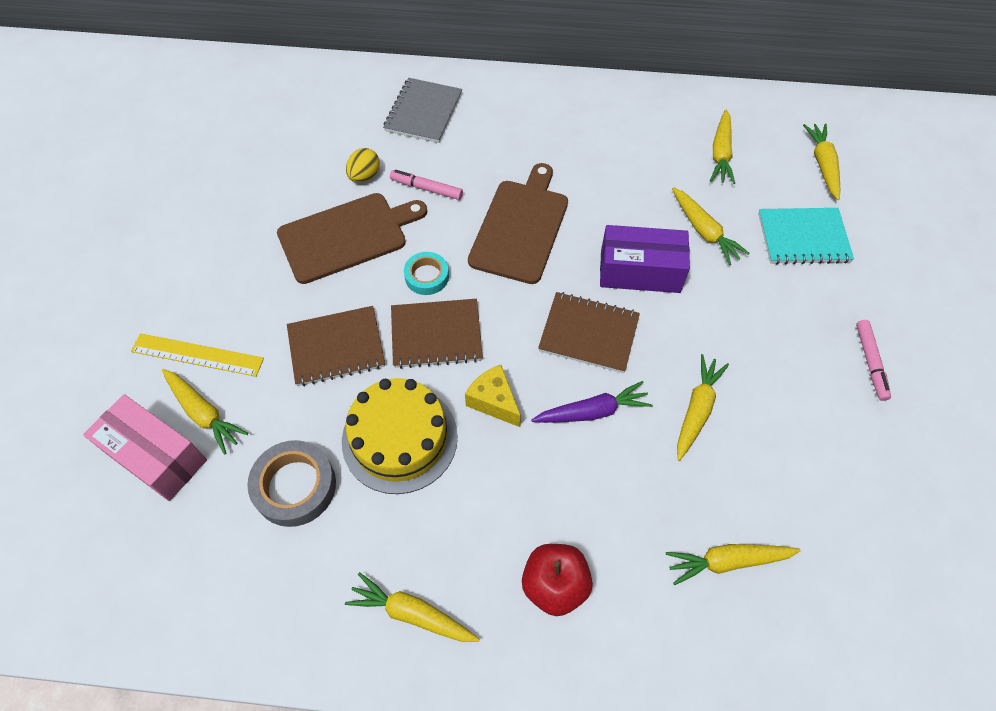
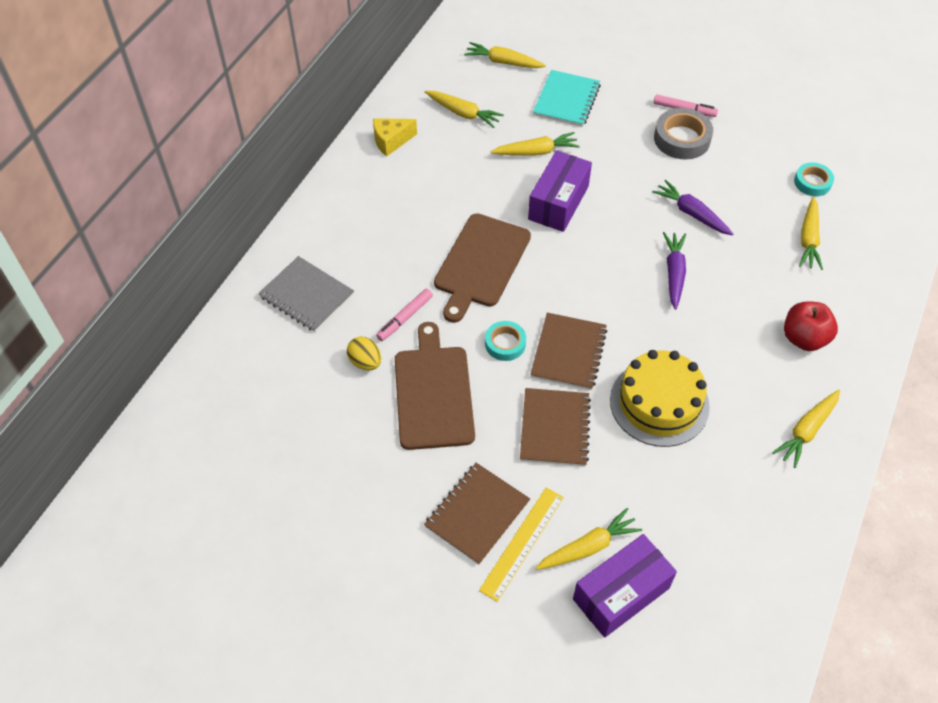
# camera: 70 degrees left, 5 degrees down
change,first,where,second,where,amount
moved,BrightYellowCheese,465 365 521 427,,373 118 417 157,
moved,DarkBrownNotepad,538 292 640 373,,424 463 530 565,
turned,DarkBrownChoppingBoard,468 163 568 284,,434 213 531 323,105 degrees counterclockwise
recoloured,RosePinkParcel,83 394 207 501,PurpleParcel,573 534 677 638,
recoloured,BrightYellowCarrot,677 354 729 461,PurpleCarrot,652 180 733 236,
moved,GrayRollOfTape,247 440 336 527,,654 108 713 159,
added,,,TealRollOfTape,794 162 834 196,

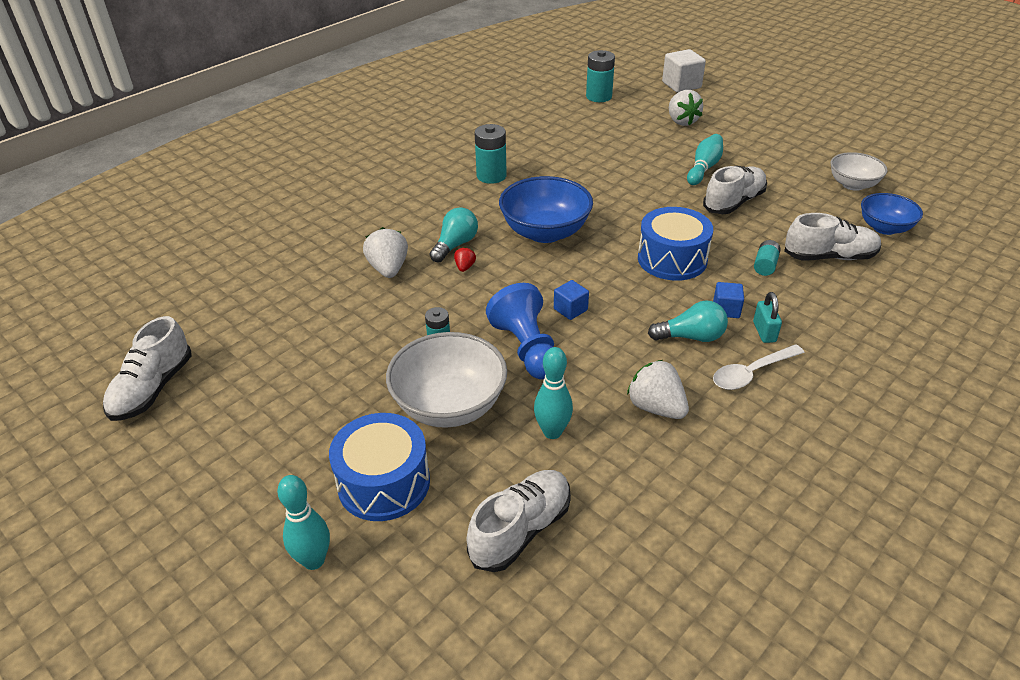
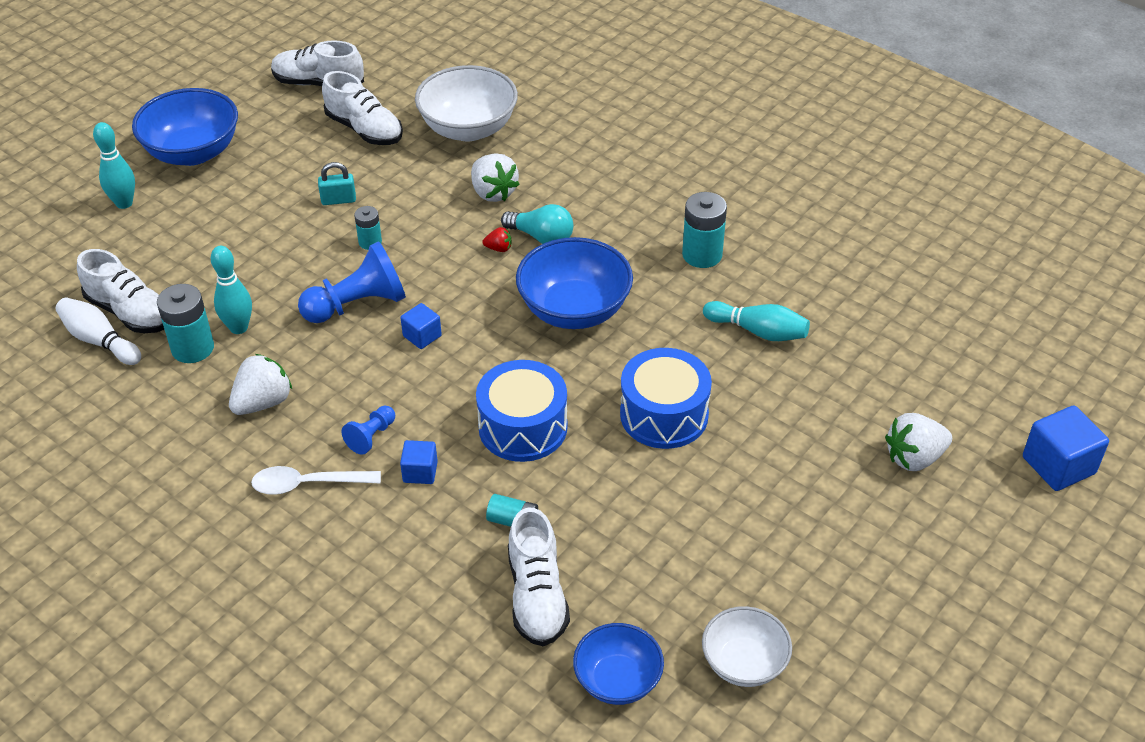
# camera: 85 degrees right, 5 degrees up
change,first,where,second,where,amount
added,,,SnowWhiteSkittle,56 297 141 365,
added,,,CobaltServingBowl,132 88 238 166,
moved,TealBattery,586 50 615 102,,157 284 214 363,
turned,SnowWhiteTablespoon,713 344 805 390,,251 466 381 495,60 degrees counterclockwise
moved,TealSmallLock,753 292 782 343,,318 162 356 205,
moved,SnowWhiteLaceUpShoe,703 166 767 214,,322 71 403 145,
replaced,TealBulb,648 300 728 342,CobaltGamePawn,342 406 395 455,
moved,SnowWhiteServingBowl,386 332 507 428,,415 65 518 141,
turned,SnowWhiteToyStrawberry,363 227 408 278,,471 153 520 202,75 degrees clockwise
moved,CobaltSnareDrum,329 413 430 521,,620 348 712 449,
moved,TealSkittle,687 134 723 185,,703 301 810 341,
recoloured,SnowWhiteBlock,662 49 706 93,CobaltBlock,1023 405 1109 491,

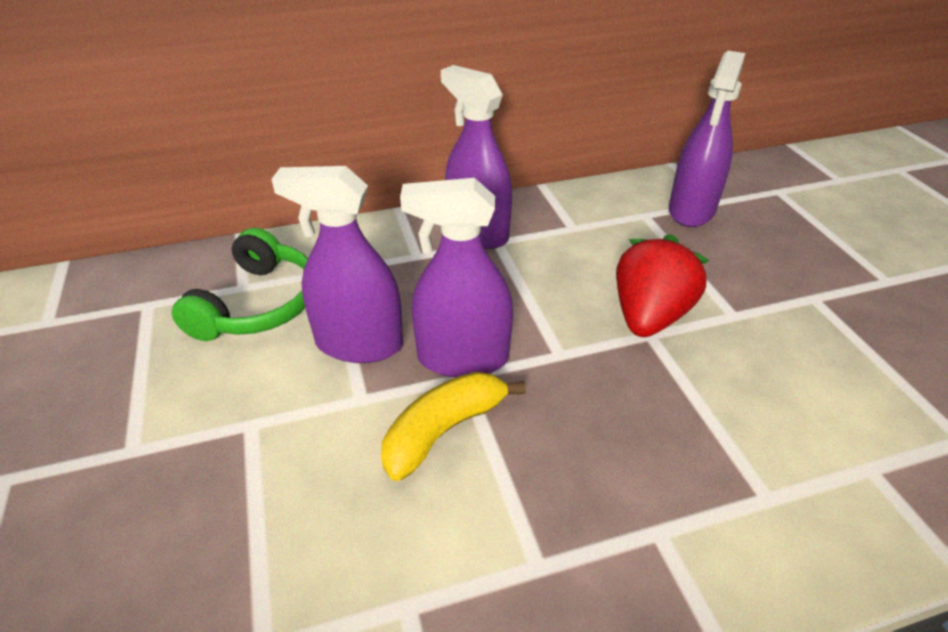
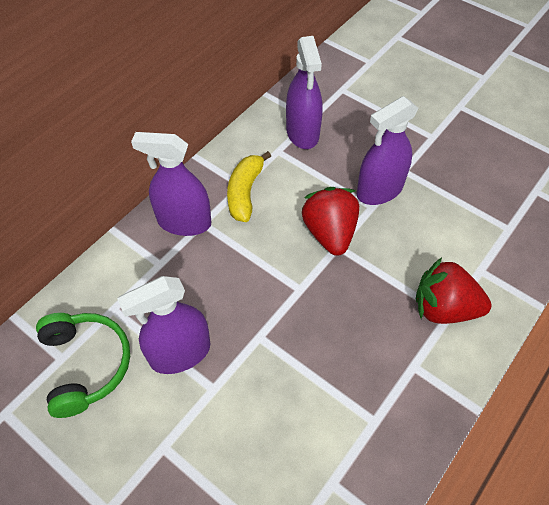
# camera: 35 degrees left, 15 degrees up
change,first,where,second,where,amount
moved,BrightYellowBananaFruit,381 372 526 481,,227 151 271 222,
moved,PurpleSprayCleaner,400 178 513 378,,357 96 419 205,
added,,,ScarletToyStrawberry,416 258 492 324,

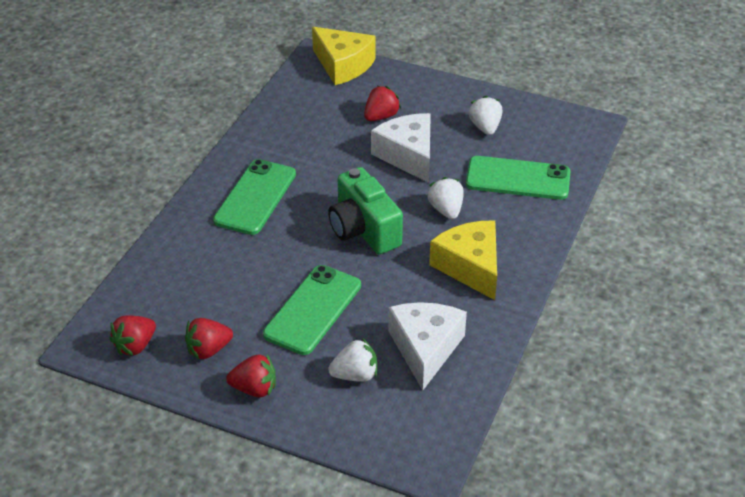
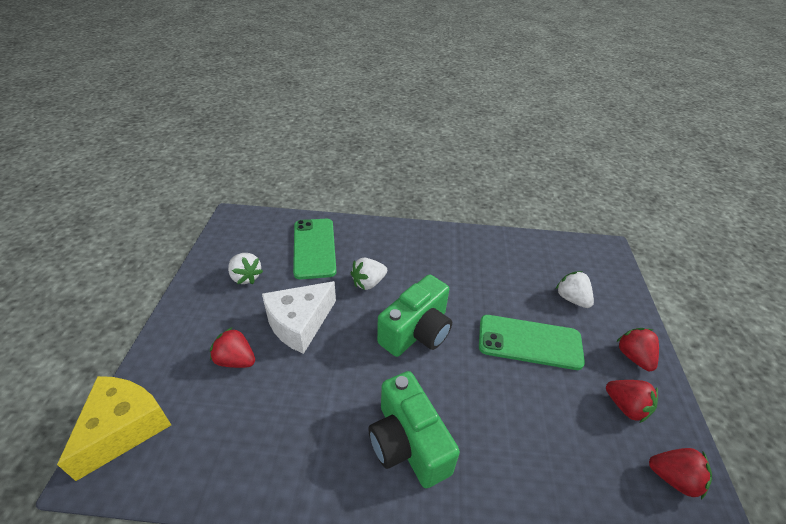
# camera: 110 degrees left, 0 degrees up
change,first,where,second,where,amount
turned,SnowWhiteToyStrawberry,469 96 502 135,,228 253 263 284,105 degrees counterclockwise
replaced,LeafGreenSmartphone,213 159 296 235,LeafGreenCamera,368 371 460 488,
removed,SnowWhiteCheese,388 302 467 390,,,
removed,BrightYellowCheese,429 220 497 300,,,

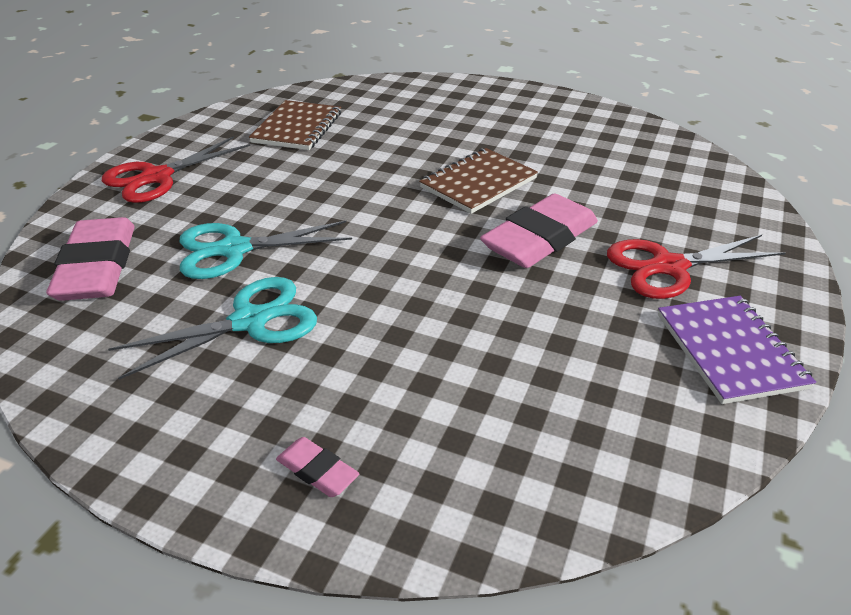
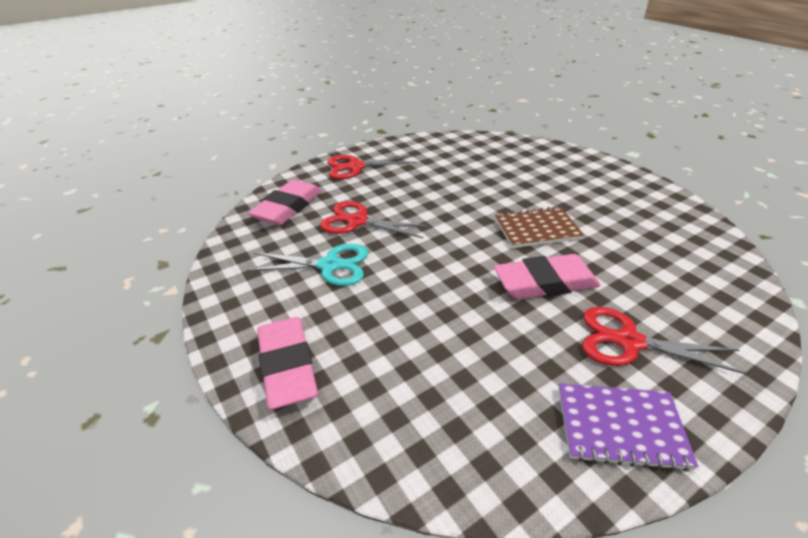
# camera: 35 degrees right, 0 degrees up
change,first,where,second,where,amount
resized,RosePinkPencilEraser,276 437 359 497,,257 317 318 410,x2.16
recoloured,TealShears,180 221 352 279,ScarletShears,320 201 430 238,
turned,PurpleNotepad,658 296 816 404,,559 383 698 472,75 degrees clockwise
removed,DarkBrownNotepad,249 100 341 150,,,

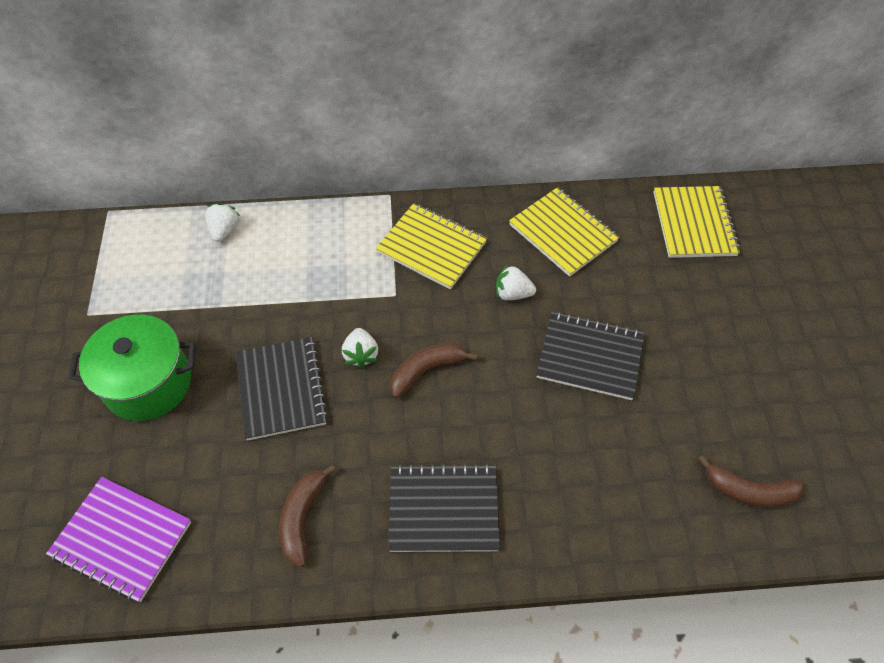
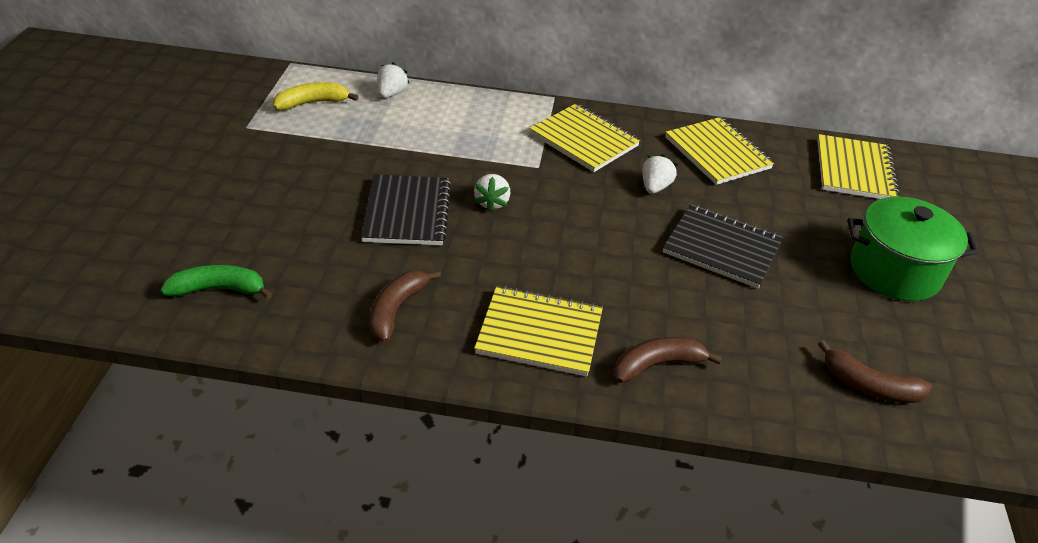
# camera: 10 degrees right, 15 degrees down
change,first,where,second,where,amount
replaced,PurpleNotepad,46 477 191 602,LeafGreenBananaFruit,160 265 272 299,
added,,,BrightYellowBananaFruit,273 82 359 110,
recoloured,BlackNotepad,388 464 500 552,BrightYellowNotepad,474 285 603 377,
moved,DarkBrownBananaFruit,390 343 478 398,,614 337 722 383,
turned,SnowWhiteToyStrawberry,496 265 536 301,,642 154 678 194,90 degrees clockwise
moved,LeafGreenCookingPot,69 315 196 421,,847 196 979 301,

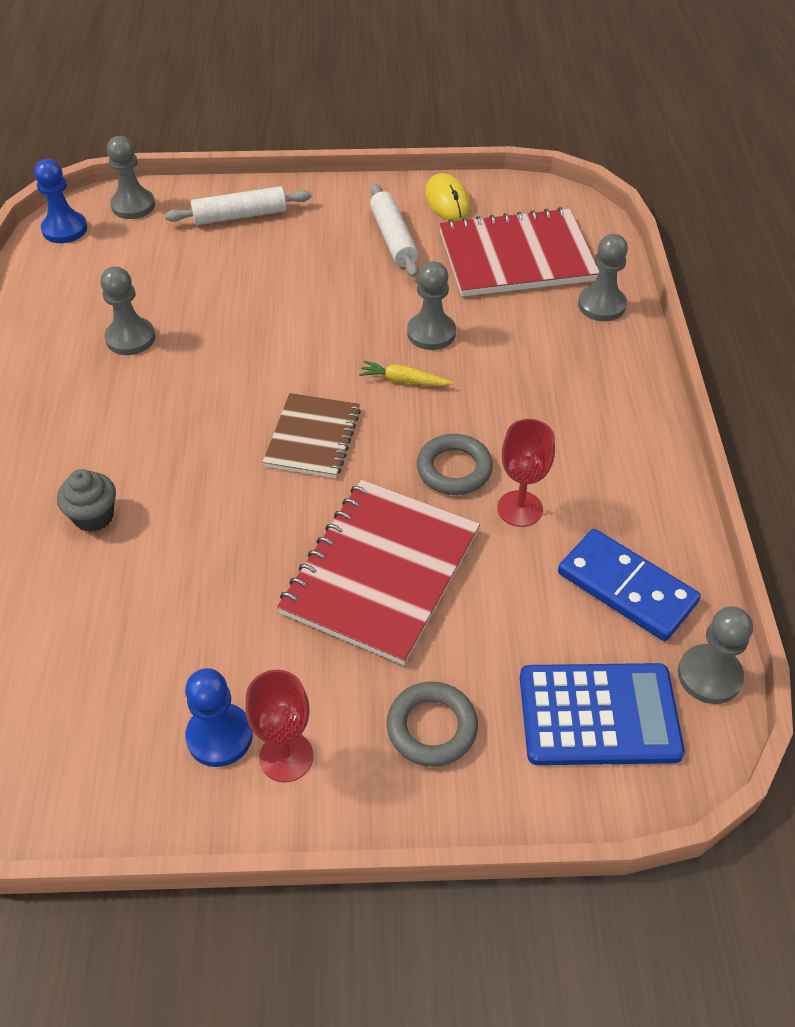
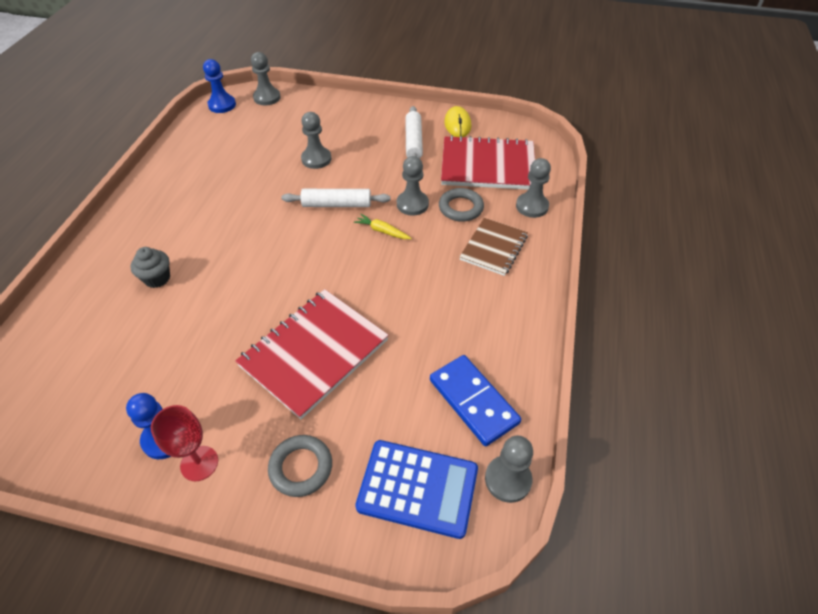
# camera: 15 degrees right, 0 degrees up
change,first,where,second,where,amount
moved,SnowWhiteDoughRoller,165 186 312 225,,282 189 390 207,
moved,GrayGamePawn,100 266 155 355,,301 112 331 169,
moved,GrayHoop,417 434 493 495,,439 188 484 222,
moved,DarkBrownNotepad,263 393 361 478,,460 218 528 276,
removed,ScarletGoblet,497 419 555 527,,,

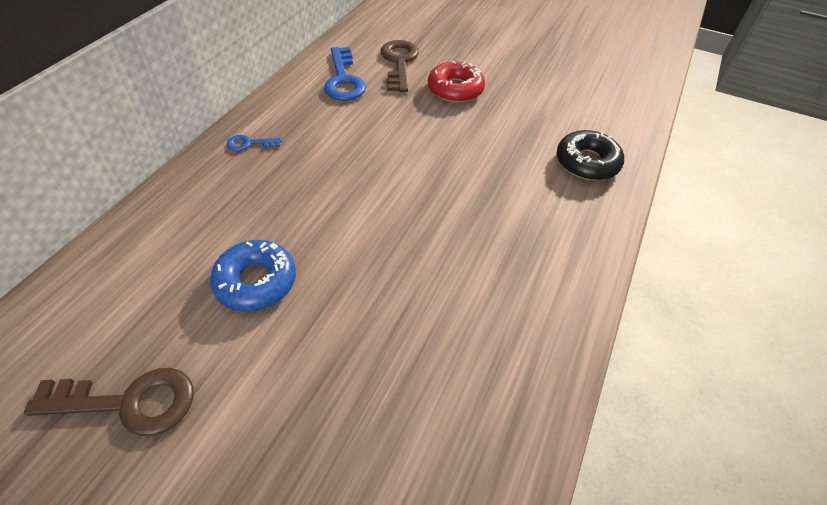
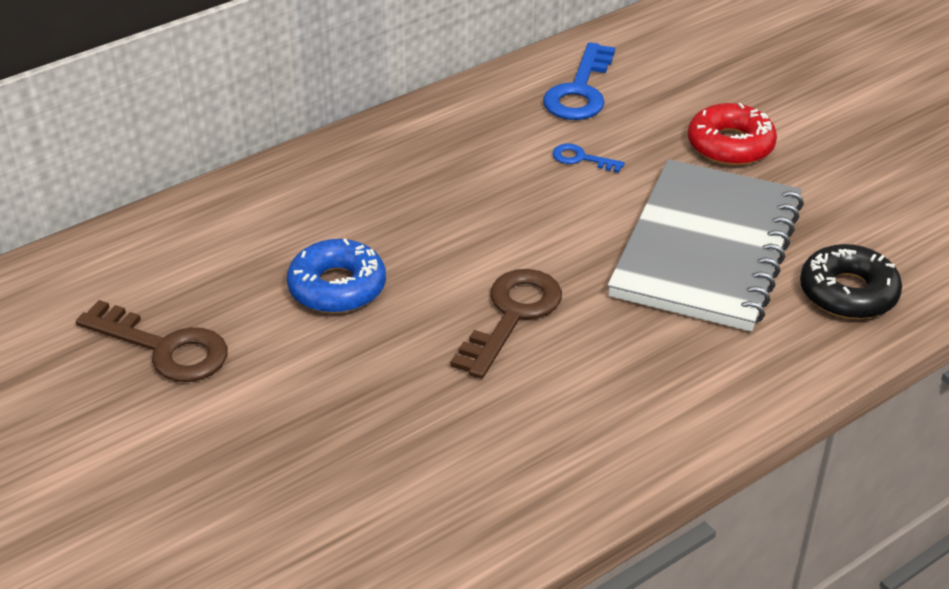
# camera: 30 degrees right, 10 degrees down
change,first,where,second,where,amount
moved,DarkBrownDoorKey,381 40 419 92,,450 269 562 379,
moved,CobaltDoorKey,227 135 282 151,,553 144 625 173,
added,,,GrayNotepad,607 159 804 332,

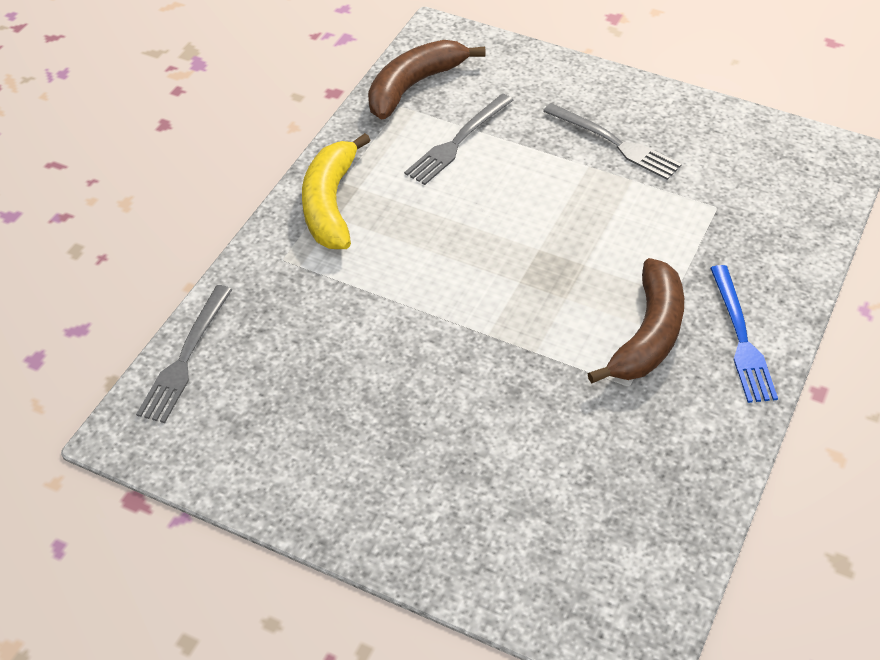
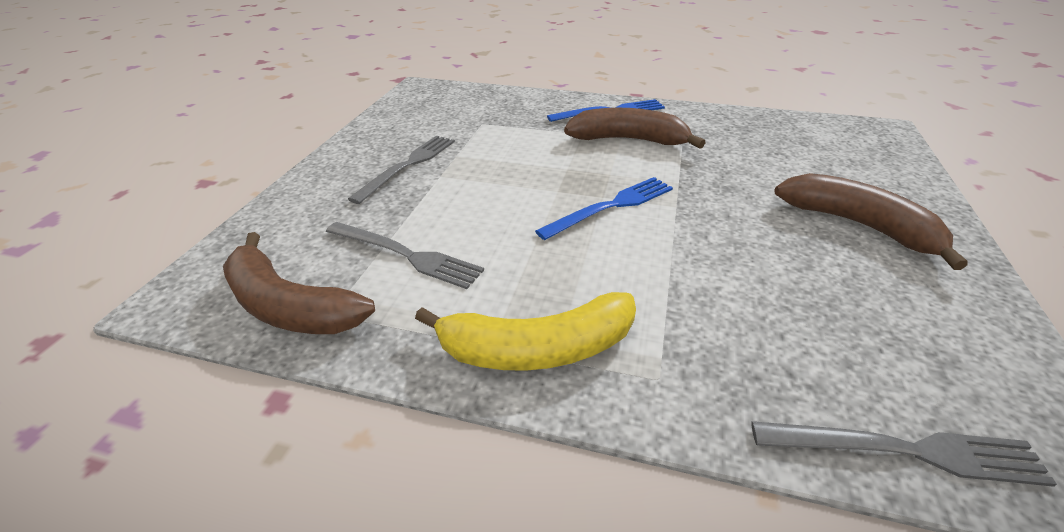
# camera: 100 degrees left, 10 degrees down
change,first,where,second,where,amount
added,,,CobaltFork,535 177 673 240,
added,,,DarkBrownBananaFruit,774 173 968 270,

